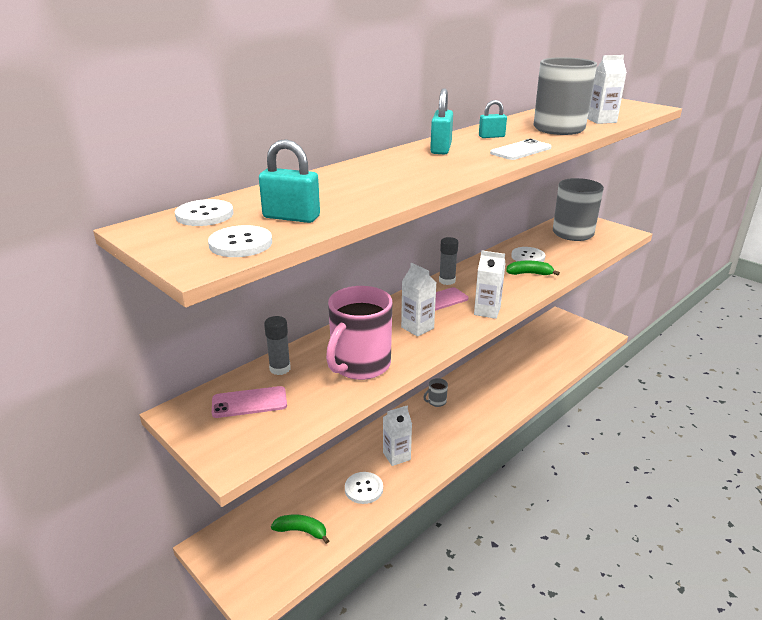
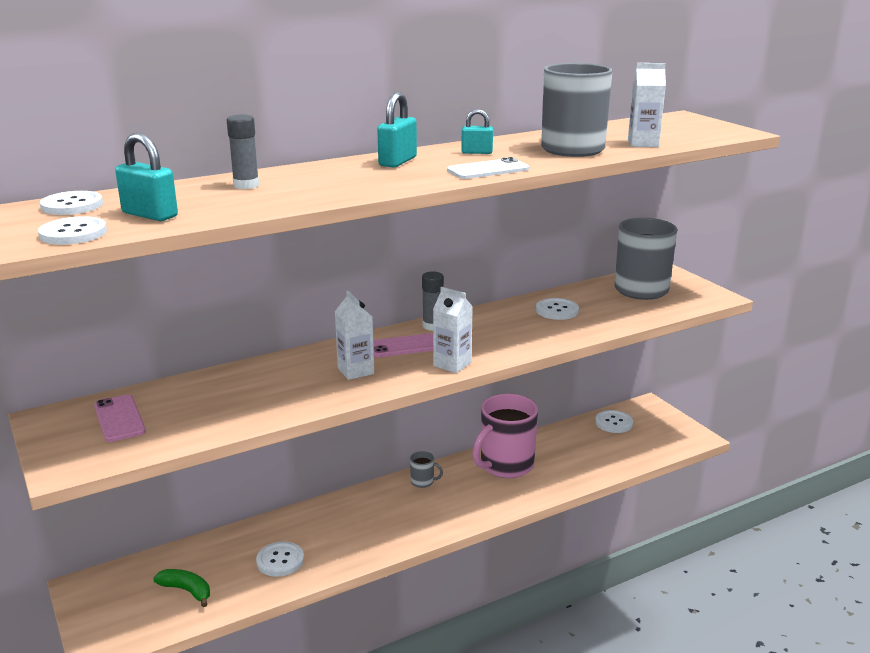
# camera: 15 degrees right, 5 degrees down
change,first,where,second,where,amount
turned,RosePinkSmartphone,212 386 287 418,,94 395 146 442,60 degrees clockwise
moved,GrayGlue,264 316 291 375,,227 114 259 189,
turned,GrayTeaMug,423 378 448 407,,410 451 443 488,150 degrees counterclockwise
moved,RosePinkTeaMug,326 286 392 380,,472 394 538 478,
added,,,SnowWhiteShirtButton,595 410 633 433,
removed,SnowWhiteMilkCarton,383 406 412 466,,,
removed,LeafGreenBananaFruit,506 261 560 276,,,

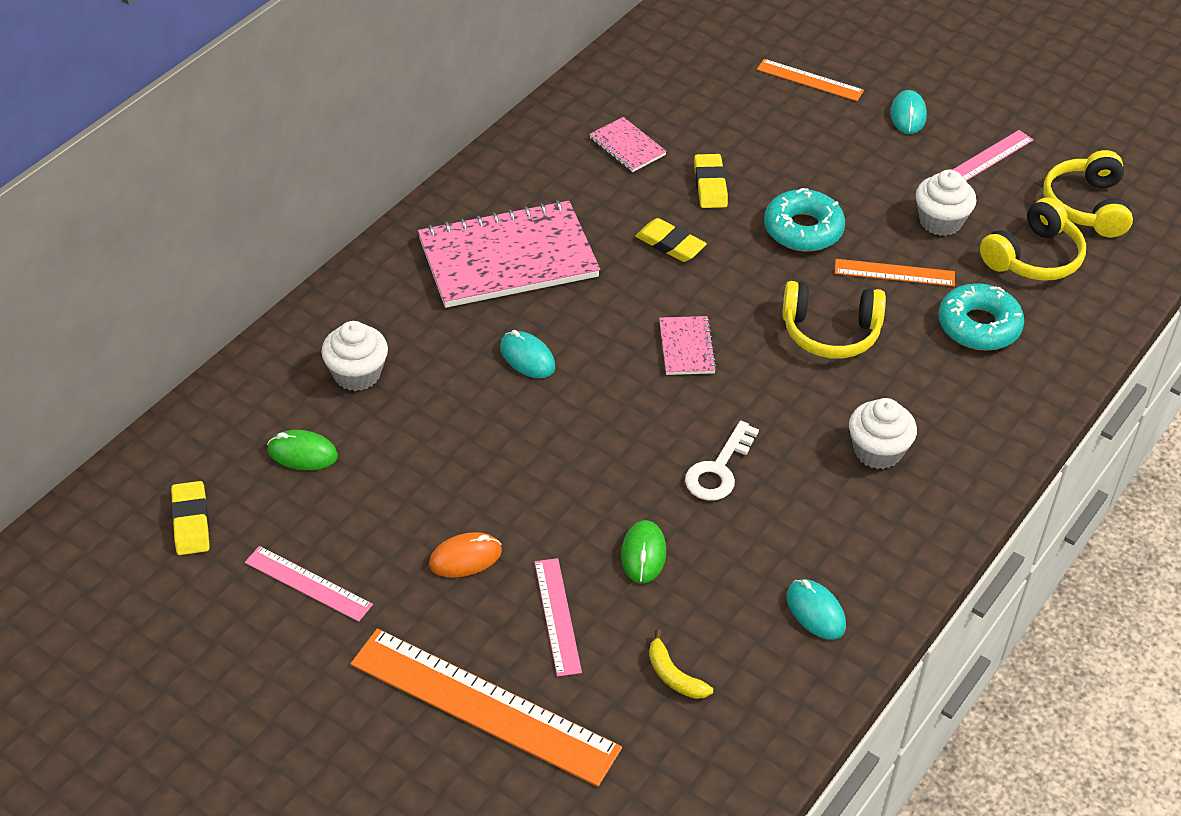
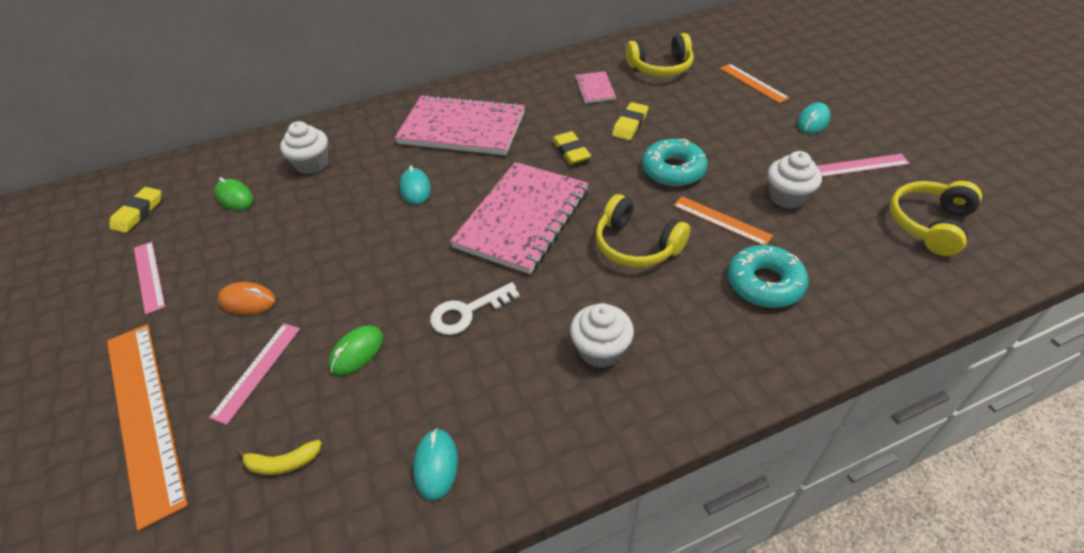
# camera: 35 degrees right, 0 degrees up
change,first,where,second,where,amount
turned,BrightYellowBananaFruit,649 630 713 699,,237 440 321 475,90 degrees counterclockwise
resized,RosePinkNotepad,659 316 717 375,,450 162 589 274,x2.22
moved,BrightYellowOverEarHeadphones,980 197 1086 281,,626 33 694 77,

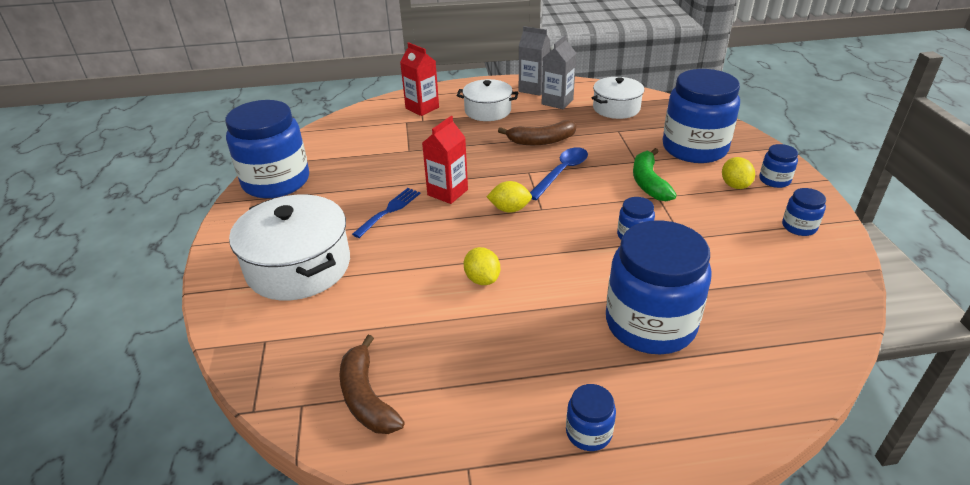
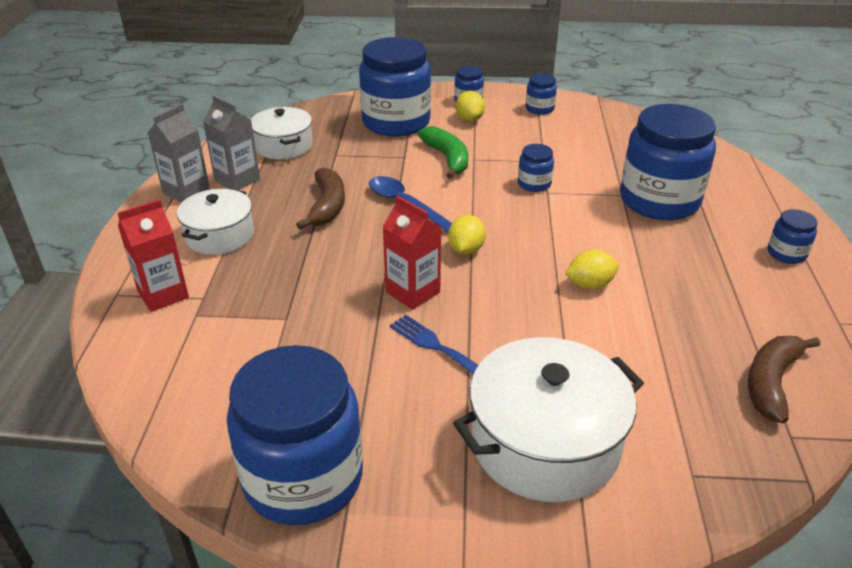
# camera: 80 degrees left, 0 degrees up
change,first,where,second,where,amount
turned,LeafGreenBananaFruit,633 148 677 201,,418 126 468 179,120 degrees counterclockwise
turned,BrightYellowToyLemon,722 157 755 189,,456 91 485 121,75 degrees clockwise
turned,DarkBrownBananaFruit,339 335 405 434,,748 336 820 424,135 degrees clockwise

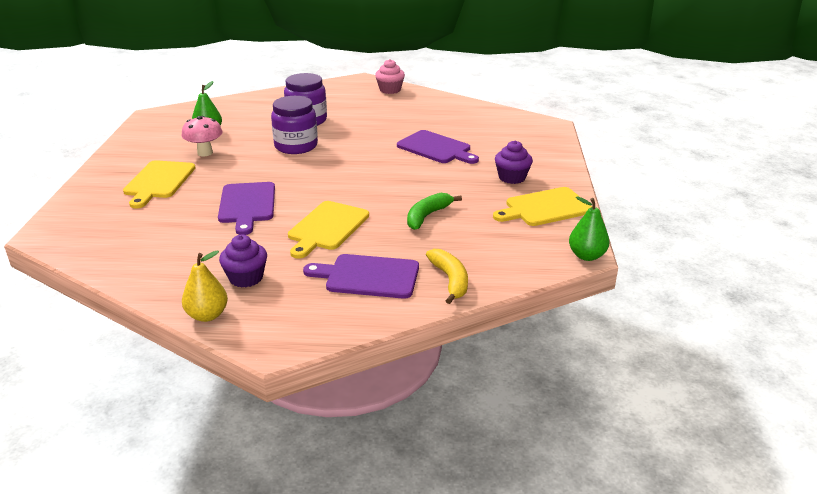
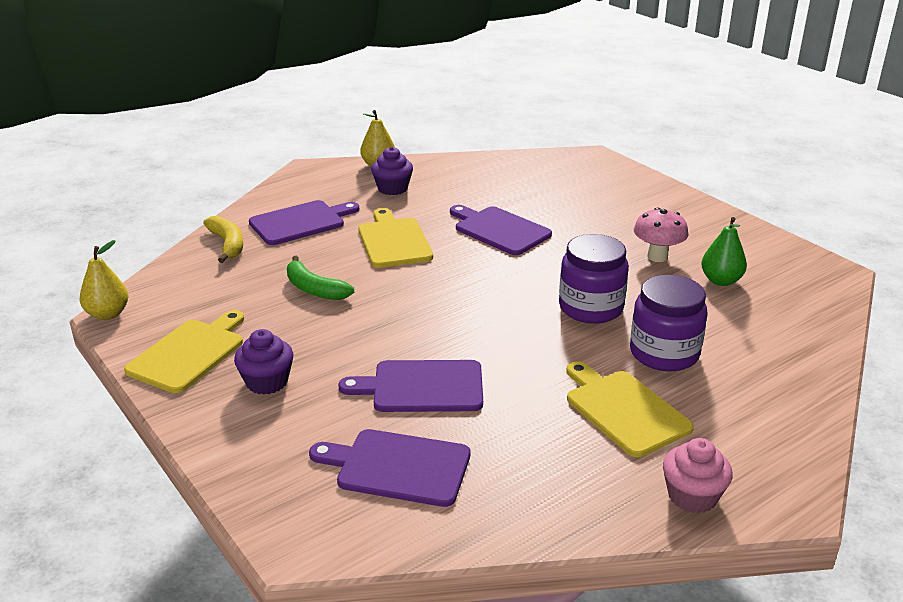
# camera: 140 degrees right, 0 degrees up
change,first,where,second,where,amount
recoloured,LeafGreenToyPear,569 196 609 261,BrightYellowToyPear,80 240 128 320,
turned,BrightYellowBananaFruit,426 249 468 304,,203 216 243 263,150 degrees counterclockwise
turned,LeafGreenBananaFruit,407 193 462 230,,287 256 354 300,135 degrees clockwise
added,,,PurpleChoppingBoard,309 429 470 507,
moved,BrightYellowChoppingBoard,123 160 195 208,,566 361 694 457,

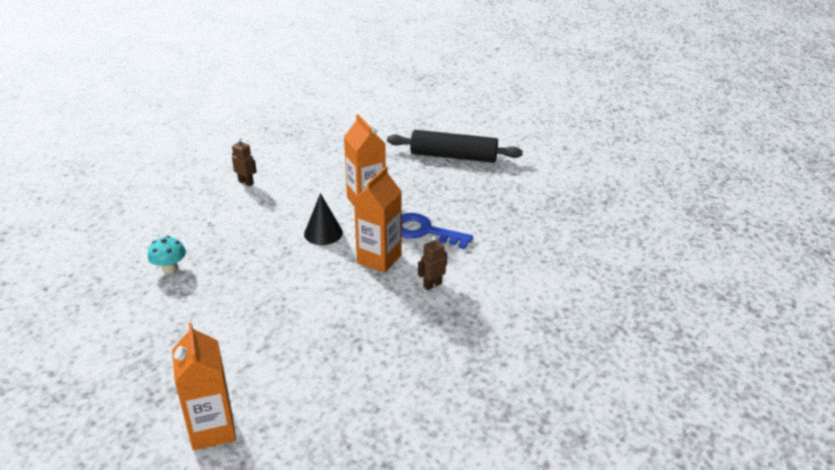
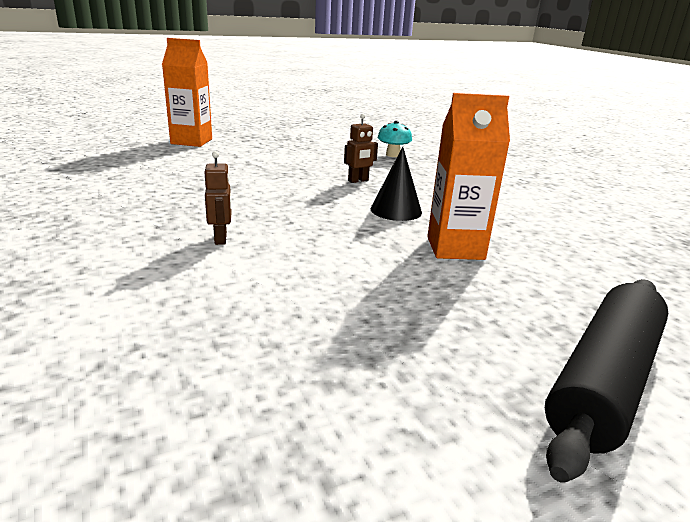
# camera: 115 degrees right, 10 degrees down
change,first,where,second,where,amount
moved,DarkBrownRobot,232 137 257 186,,344 114 378 183,
removed,OrangeColouredMilkCarton,354 166 402 273,,,
removed,CobaltDoorKey,401 213 473 249,,,

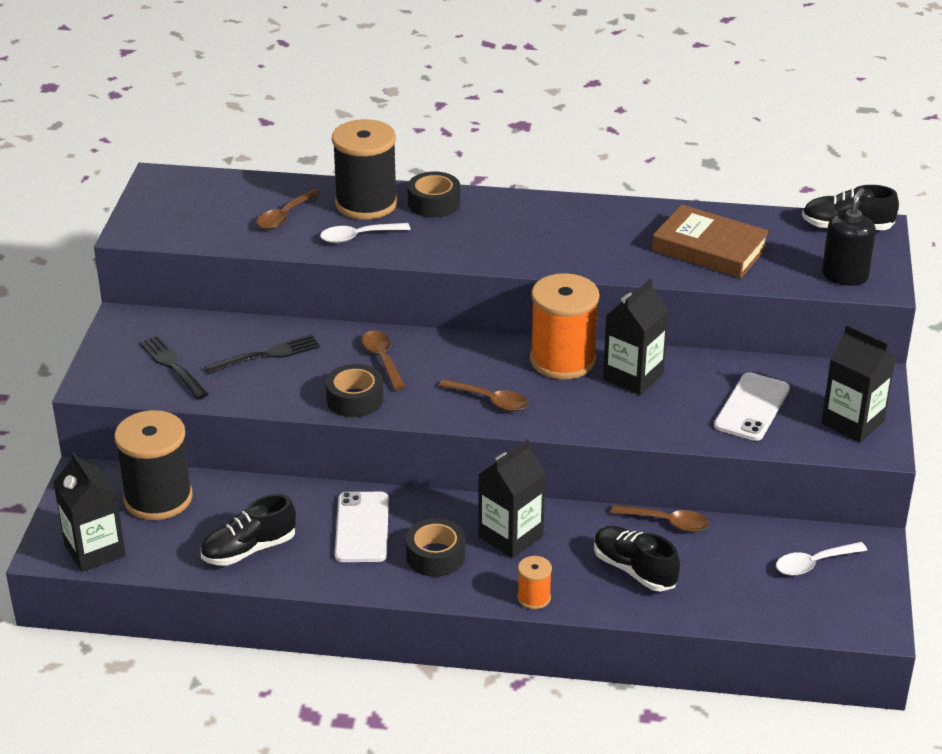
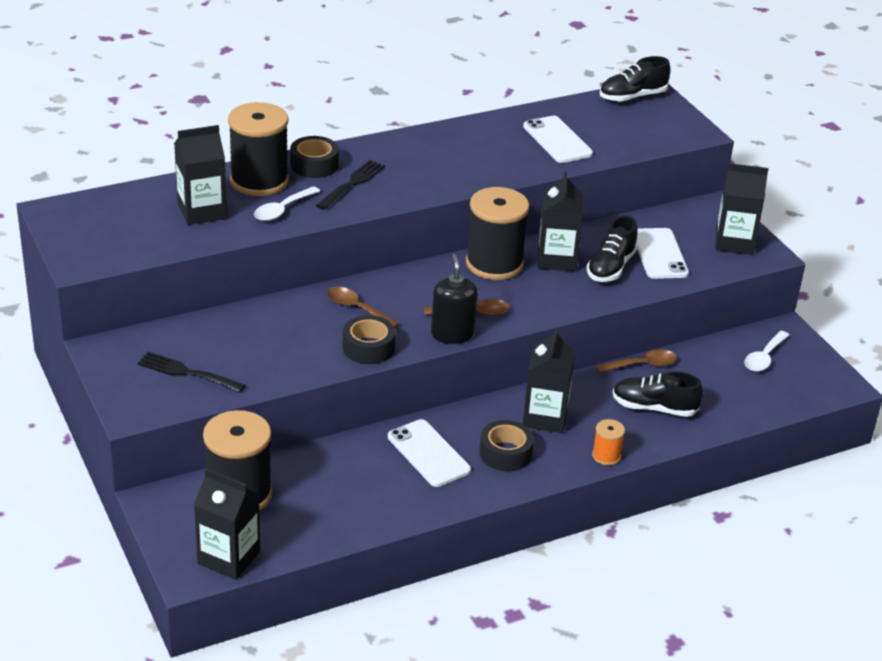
# camera: 35 degrees left, 0 degrees up
change,first,where,second,where,amount
replaced,DarkBrownTablespoon,257 189 320 229,BlackMilkCarton,174 125 227 225,
moved,BlackFork,205 335 320 374,,316 160 386 210,
moved,BlackSoapPump,822 188 876 286,,431 254 478 344,
recoloured,OrangeColouredBobbin,530 273 599 380,BlackBobbin,466 187 529 280,
replaced,DarkBrownHardcover,652 205 770 278,SnowWhiteSmartphone,523 116 593 163,
moved,BlackLaceUpShoe,201 494 296 566,,587 216 638 282,

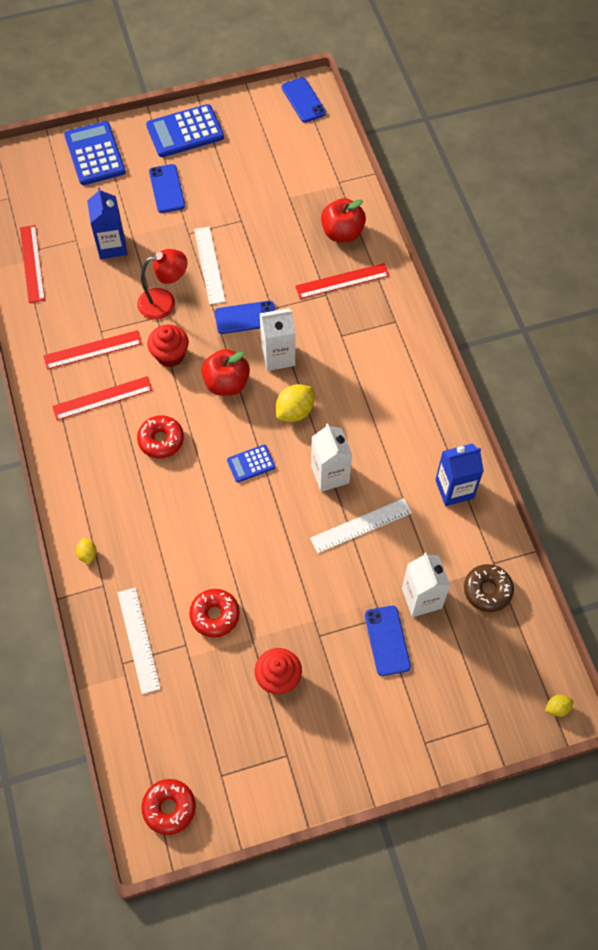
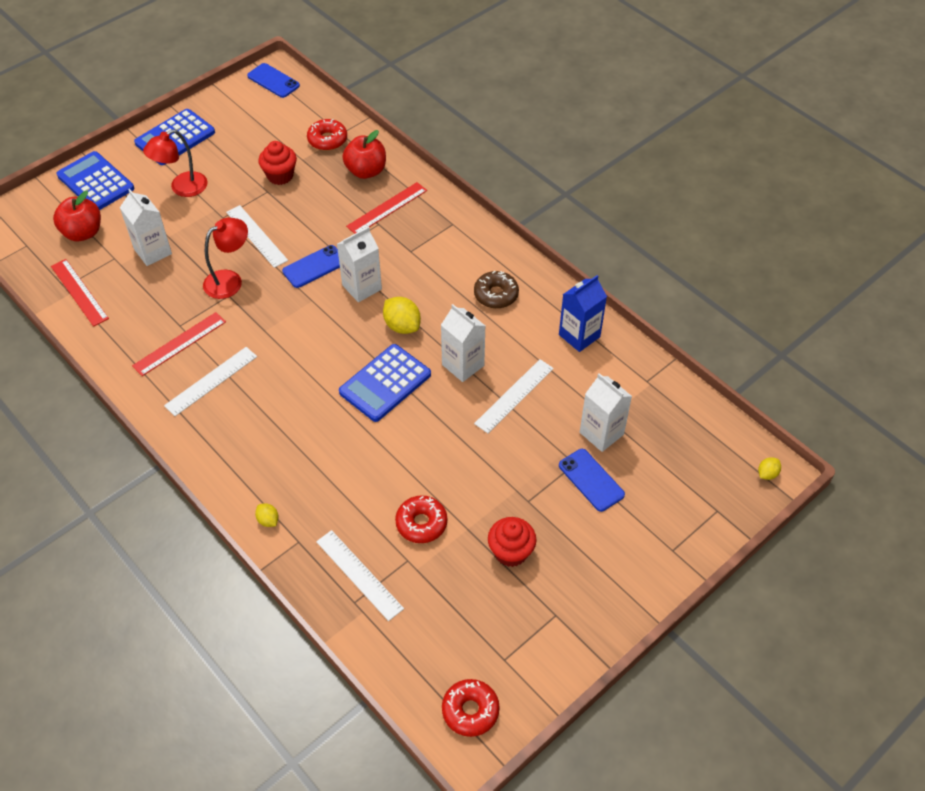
# camera: 25 degrees left, 10 degrees down
change,first,where,second,where,amount
moved,ScarletApple,202 349 250 396,,53 191 101 241,
recoloured,CobaltMilkCarton,87 187 127 259,SnowWhiteMilkCarton,120 189 172 266,
replaced,CobaltSmartphone,149 164 185 213,ScarletReadingLamp,143 129 208 197,
recoloured,ScarletStraightedge,52 376 152 420,SnowWhiteStraightedge,164 347 257 416,
moved,ScarletFairyCake,147 324 189 367,,258 141 297 185,
moved,ScarletDonut,137 415 184 458,,307 119 347 151,
resized,CobaltCalculator,227 445 275 482,,339 344 431 422,x1.89
turned,BrightYellowToyLemon,276 384 314 422,,383 297 421 334,60 degrees counterclockwise
moved,DarkBrownDonut,464 564 514 612,,474 271 519 309,

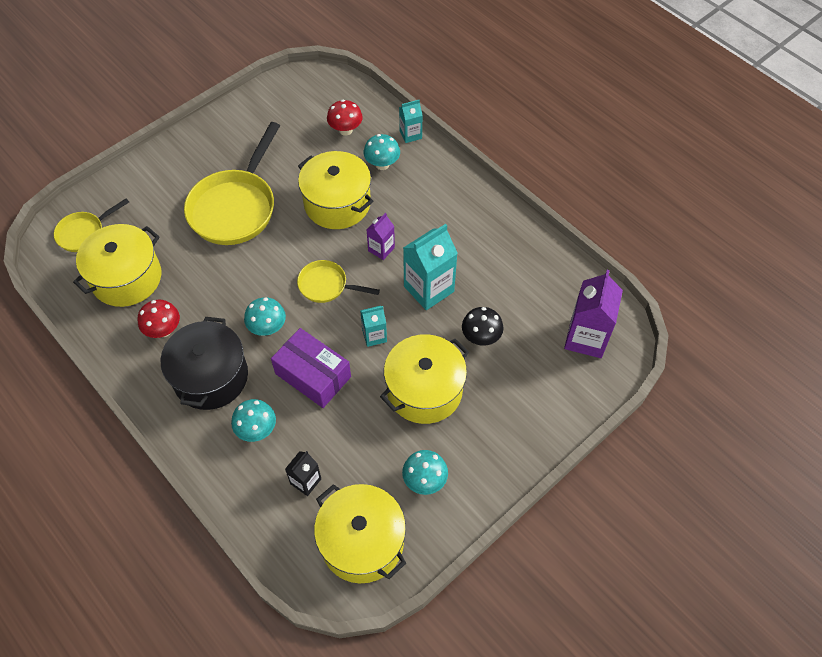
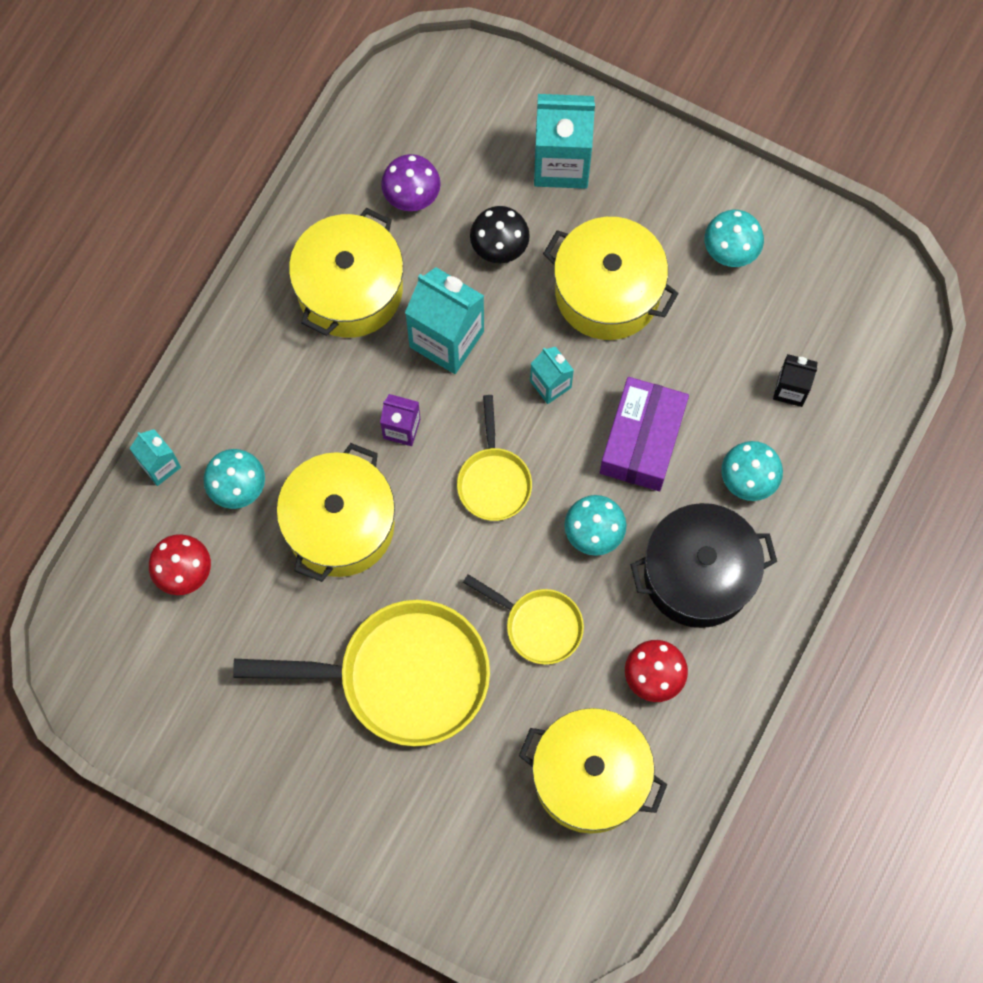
# camera: 110 degrees left, 15 degrees up
change,first,where,second,where,amount
moved,BrightYellowCookingPot,314 484 406 583,,289 208 403 338,
added,,,PurpleFungus,381 154 441 211,
moved,BrightYellowPan,54 198 129 252,,463 574 584 665,
added,,,TealMilkCarton,534 94 595 189,
removed,PurpleMilkCarton,564 270 623 358,,,

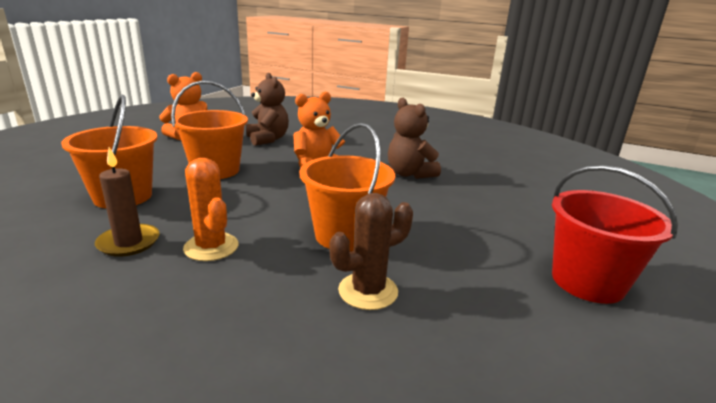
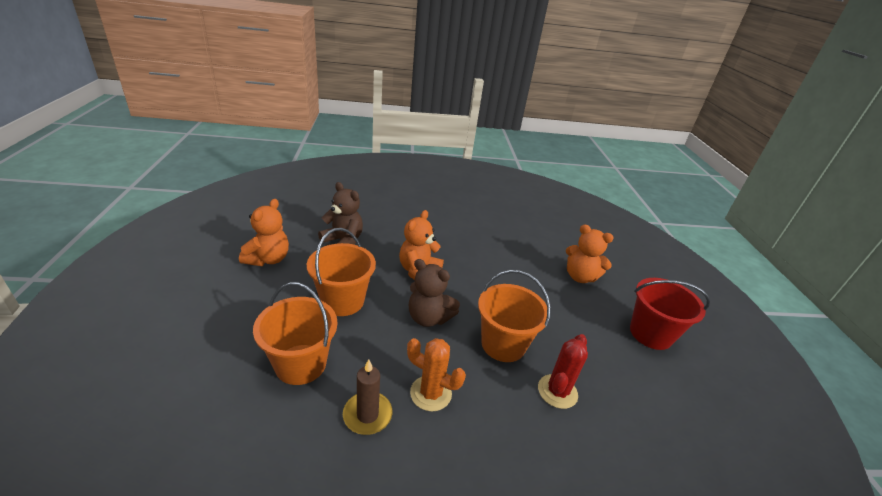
# camera: 30 degrees left, 10 degrees up
change,first,where,second,where,amount
moved,DarkBrownTeddy,388 98 441 179,,409 259 460 327,
recoloured,DarkBrownCactus,329 193 413 310,ScarletCactus,538 334 588 409,
added,,,OrangeColouredTeddy,566 224 614 283,

